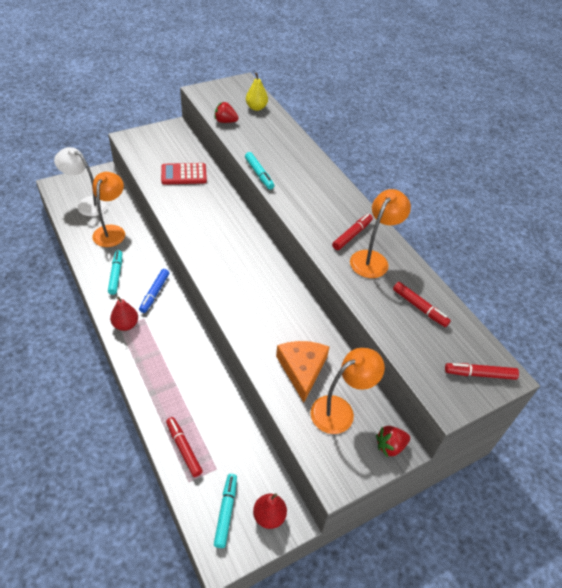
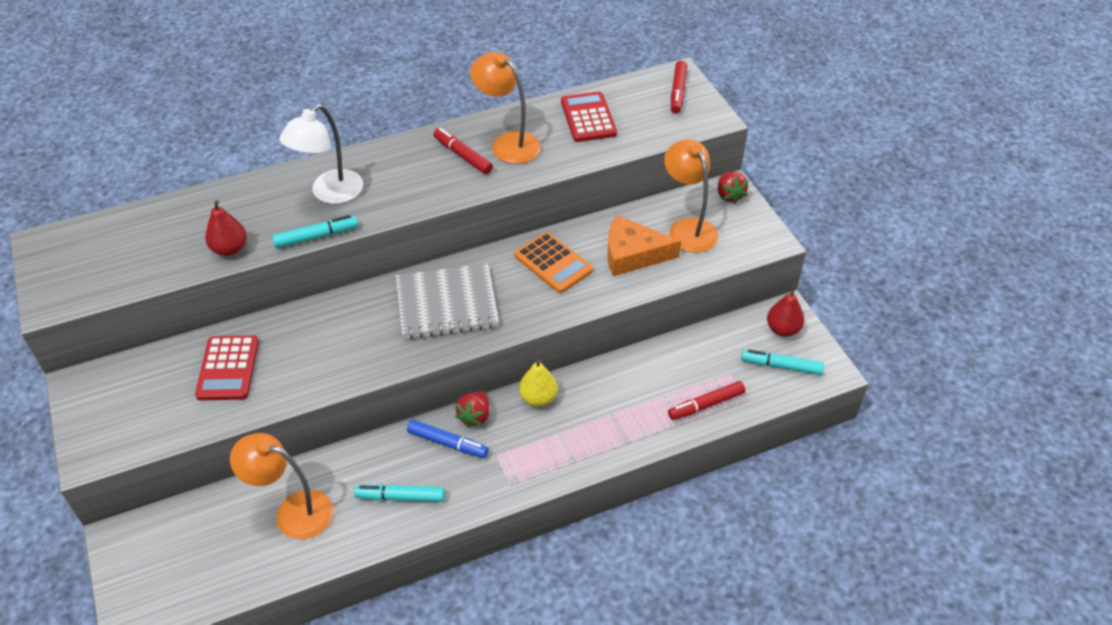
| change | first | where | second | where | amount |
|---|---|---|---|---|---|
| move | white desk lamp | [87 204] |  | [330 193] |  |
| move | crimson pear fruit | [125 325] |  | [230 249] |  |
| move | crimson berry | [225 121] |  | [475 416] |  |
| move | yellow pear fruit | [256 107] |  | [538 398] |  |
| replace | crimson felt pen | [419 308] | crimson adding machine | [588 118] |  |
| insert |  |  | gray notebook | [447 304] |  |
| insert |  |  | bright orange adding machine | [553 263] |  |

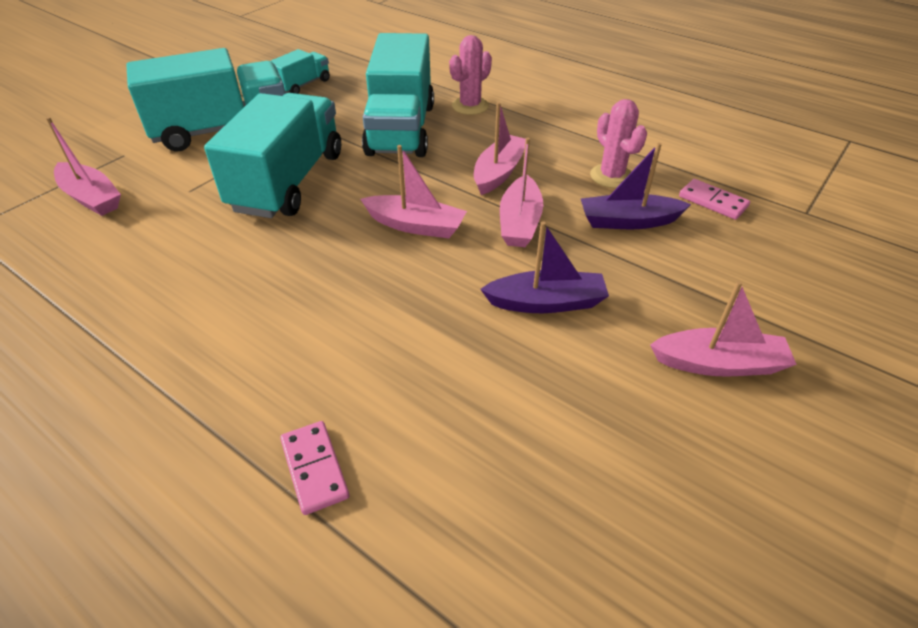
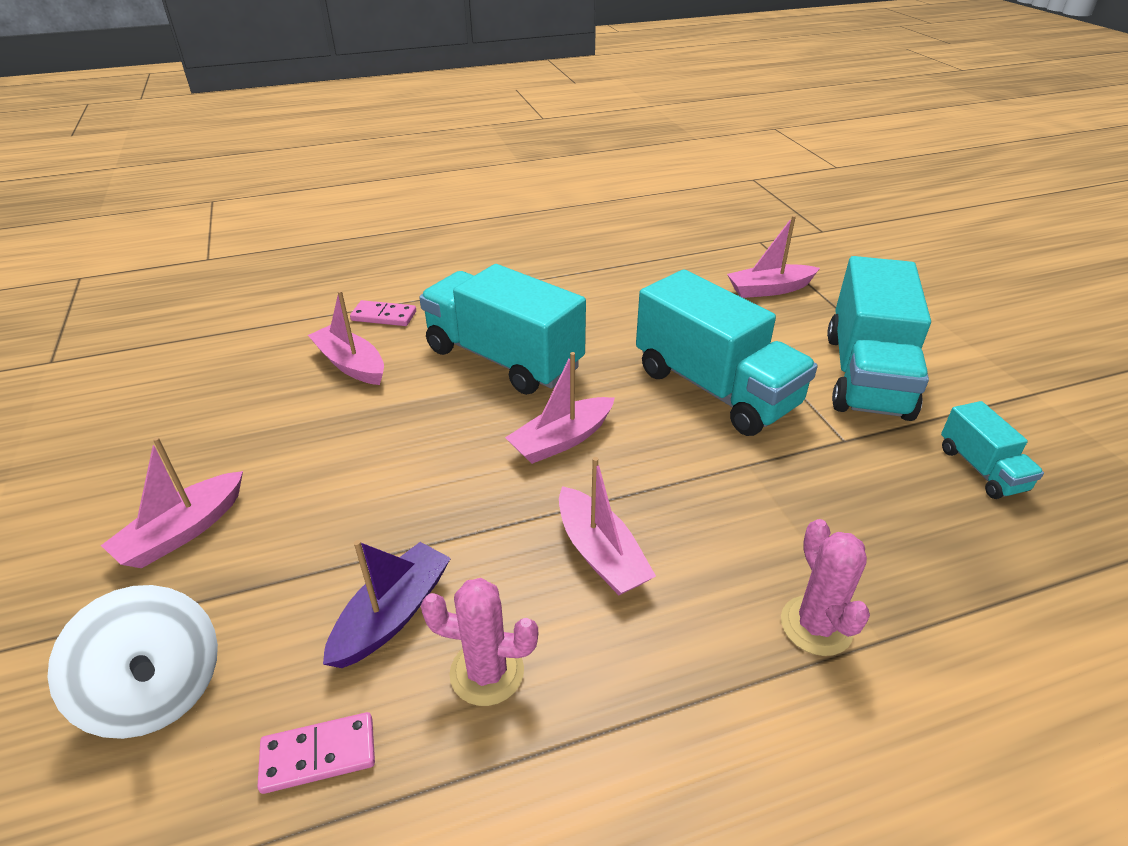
| change | first | where | second | where | amount |
|---|---|---|---|---|---|
| move | turquoise lorry | [401 129] |  | [503 358] |  |
| delete | violet boat | [546 302] |  |  |  |
| move | pink boat | [520 222] |  | [351 364] |  |
| insert |  |  | white spinning top | [158 690] |  |

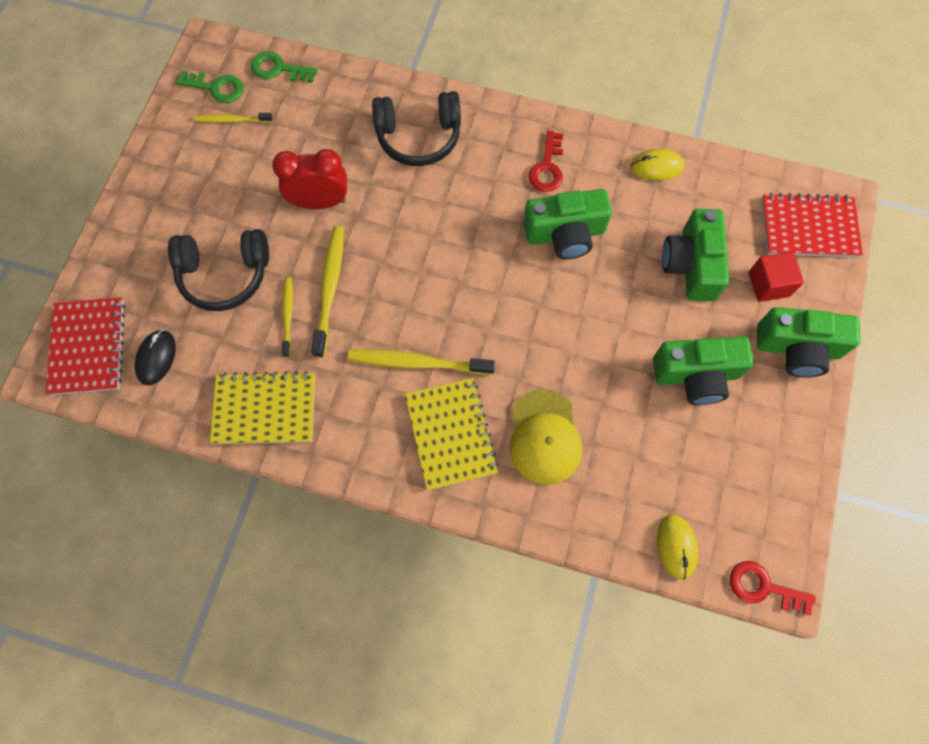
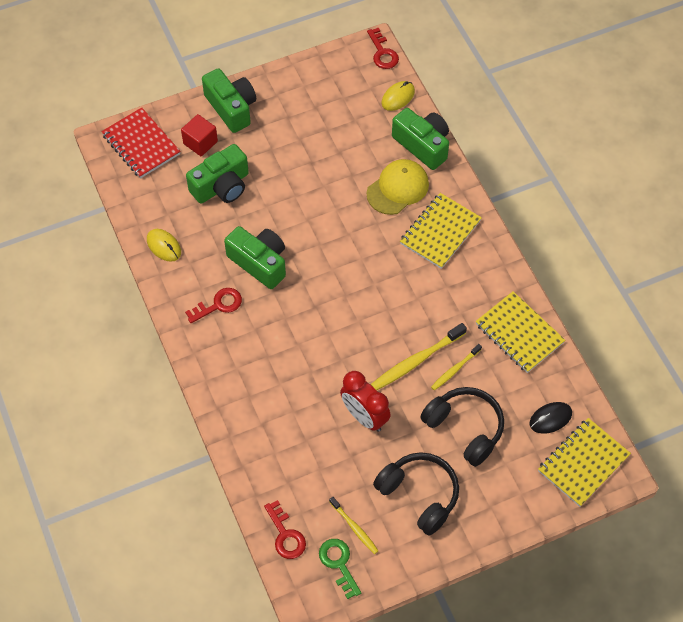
| change | first | where | second | where | amount |
|---|---|---|---|---|---|
| recolor | crimson notebook | [88 347] | yellow notebook | [583 463] |  |
| recolor | emerald door key | [278 69] | crimson door key | [285 535] |  |
| delete | yellow dental brush | [417 362] |  |  |  |
| move | jet-black headset | [418 137] |  | [419 495] |  |
| move | emerald camera | [696 375] |  | [422 145] |  |

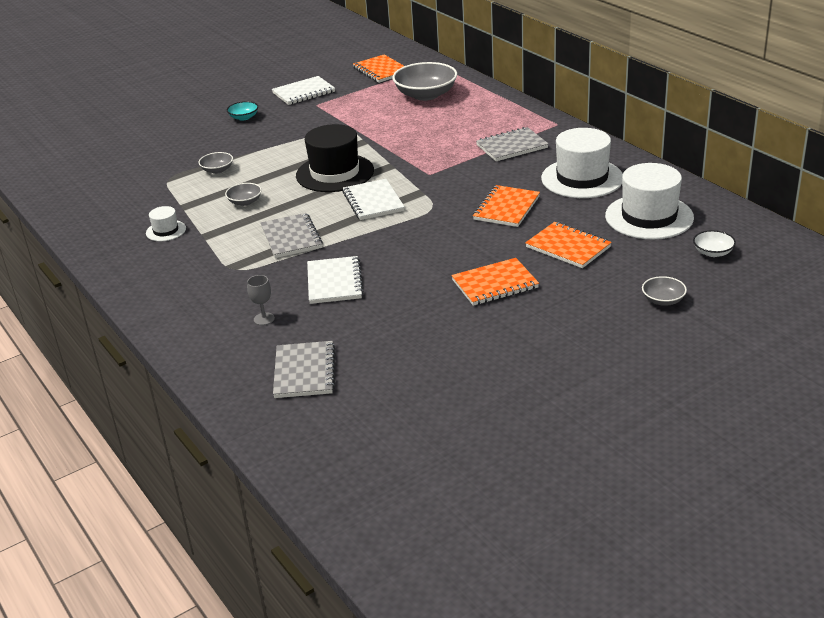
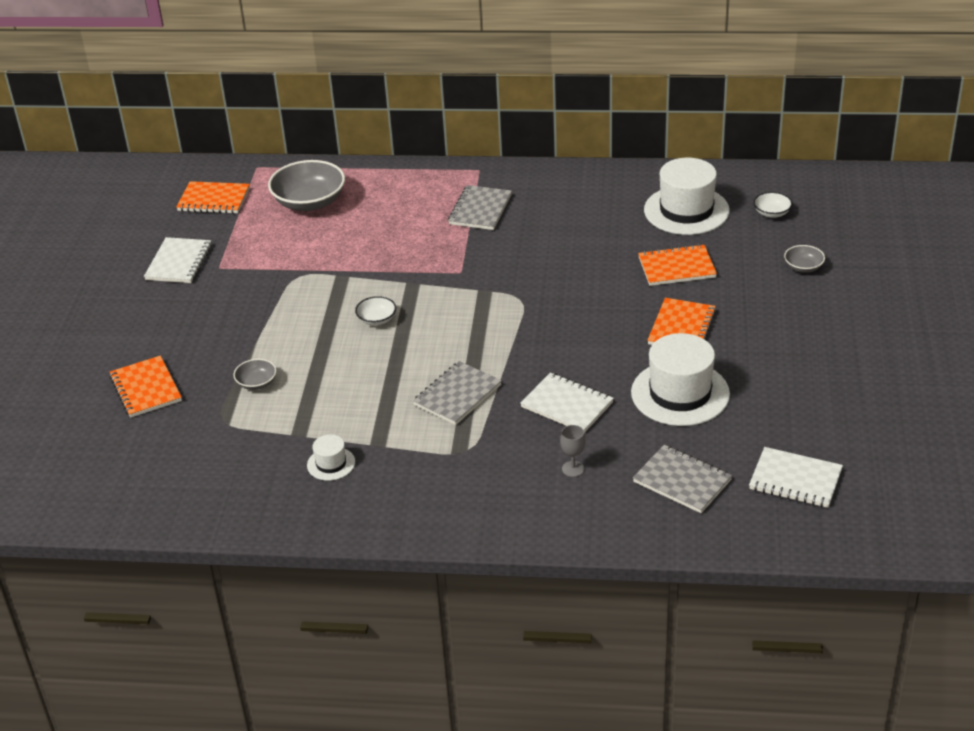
| change | first | where | second | where | amount |
|---|---|---|---|---|---|
| delete | gray deep dish | [245 202] |  |  |  |
| delete | turquoise deep dish | [244 117] |  |  |  |
| rotate | gray notebook | [291 237] |  | [457 395] | 75 degrees counterclockwise |
| replace | jet-black hat | [335 173] | white deep dish | [376 319] |  |
| move | white notebook | [373 202] |  | [795 480] |  |
| move | bright orange notebook | [506 208] |  | [145 389] |  |
| move | white hat | [582 178] |  | [680 393] |  |

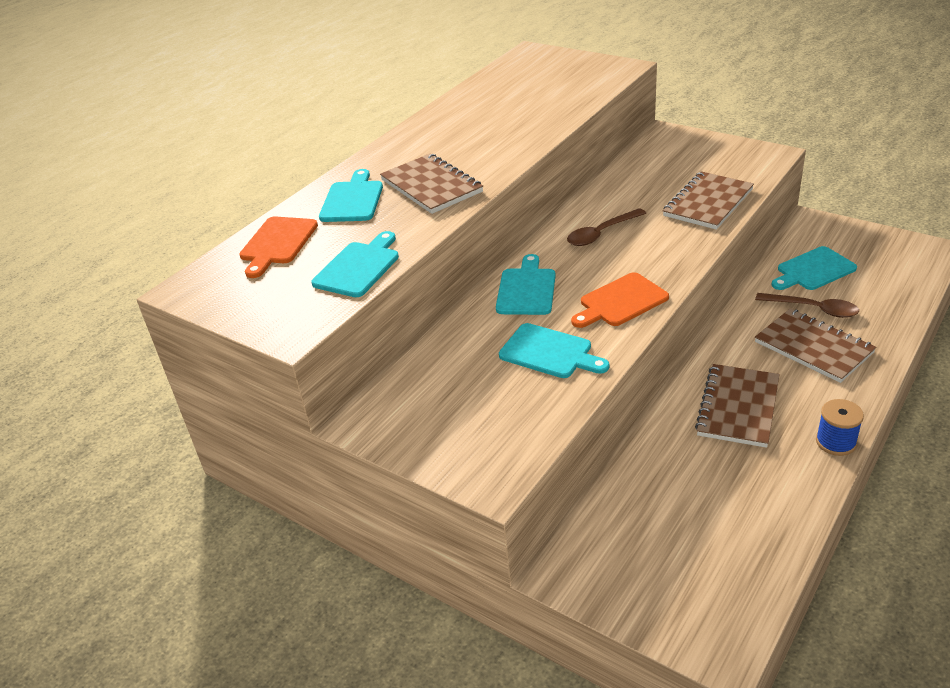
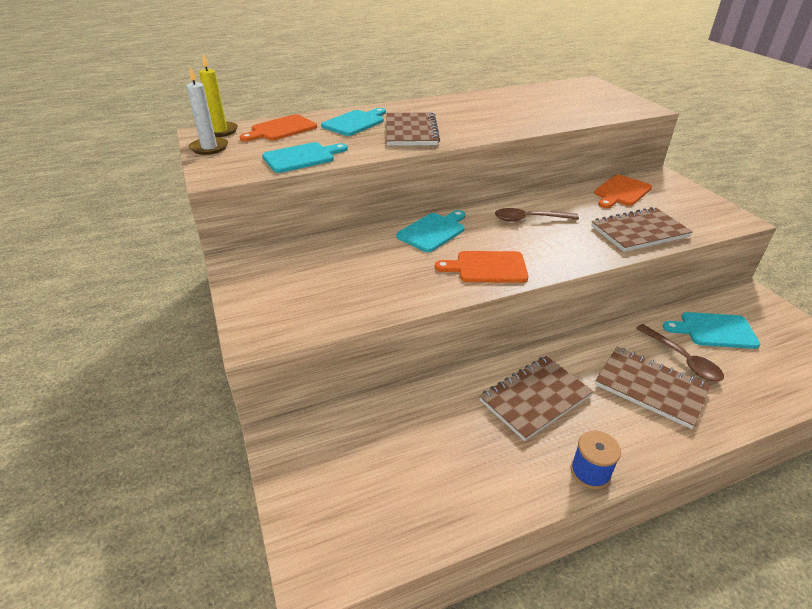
| change | first | where | second | where | amount |
|---|---|---|---|---|---|
| delete | turquoise bread board | [549 352] |  |  |  |
| rotate | brown notebook | [813 347] |  | [650 388] | 45 degrees counterclockwise |
| insert |  |  | white wax candle | [209 148] |  |
| insert |  |  | yellow wax candle | [220 131] |  |
| insert |  |  | bright orange bread board | [621 192] |  |

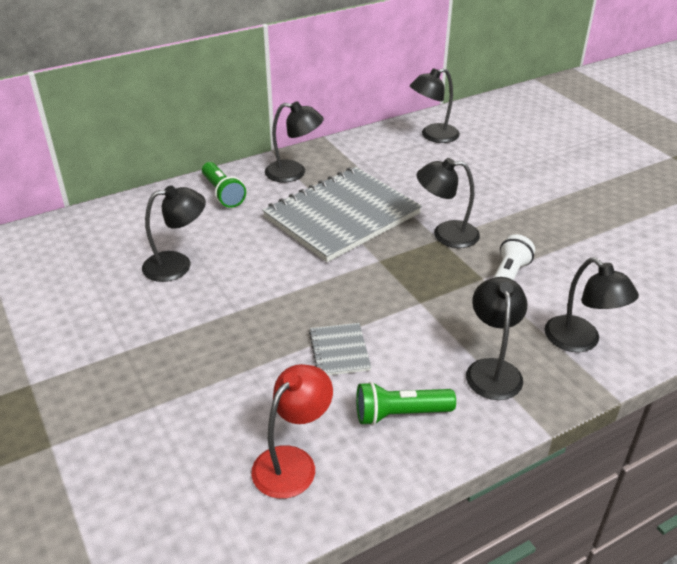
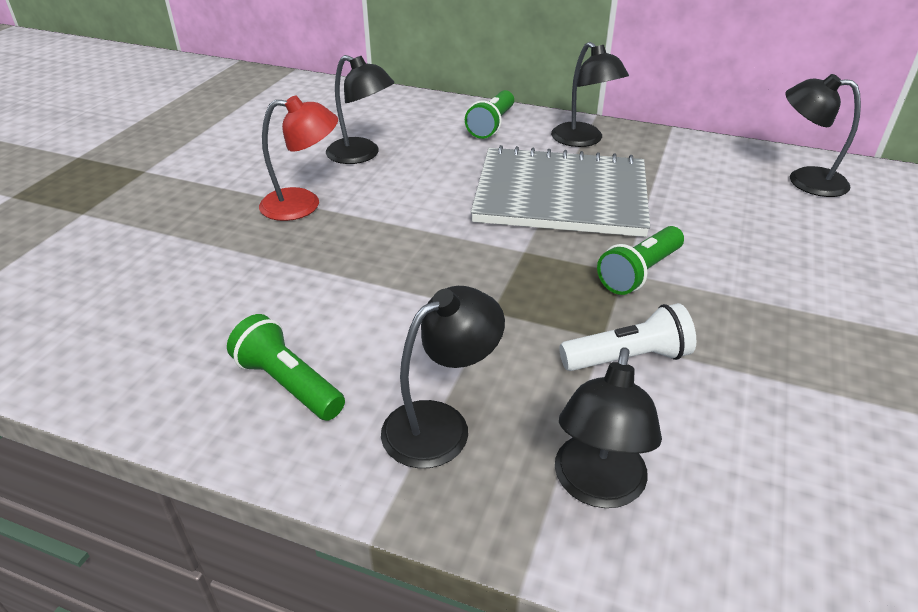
| change | first | where | second | where | amount |
|---|---|---|---|---|---|
| move | crimson desk lamp | [292 462] |  | [303 205] |  |
| delete | gray notebook | [339 351] |  |  |  |
| replace | jet-black desk lamp | [446 234] | emerald torch | [639 273] |  |

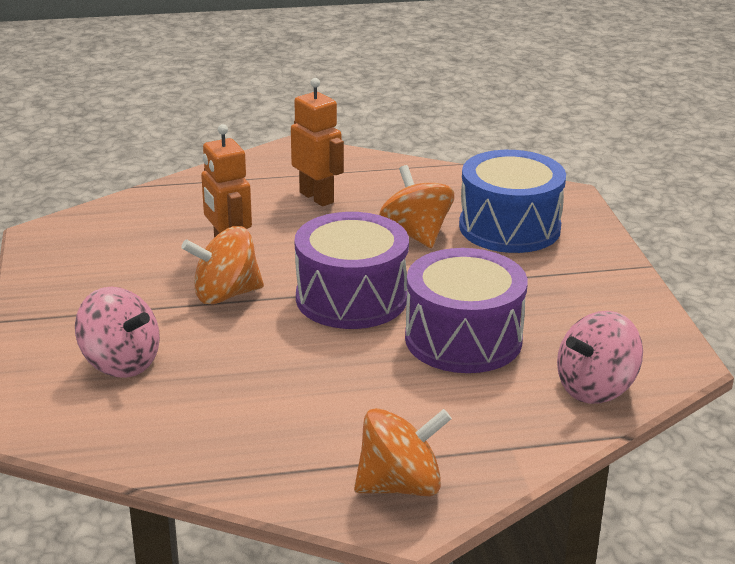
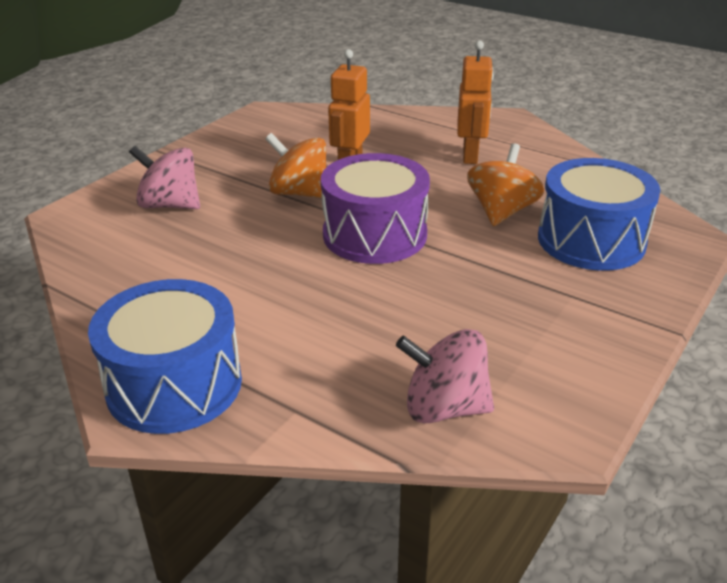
| change | first | where | second | where | amount |
|---|---|---|---|---|---|
| rotate | pink spinning top | [120 363] |  | [170 205] | 120 degrees clockwise |
| replace | bright orange spinning top | [400 485] | cobalt toy drum | [174 384] |  |
| delete | violet toy drum | [463 339] |  |  |  |

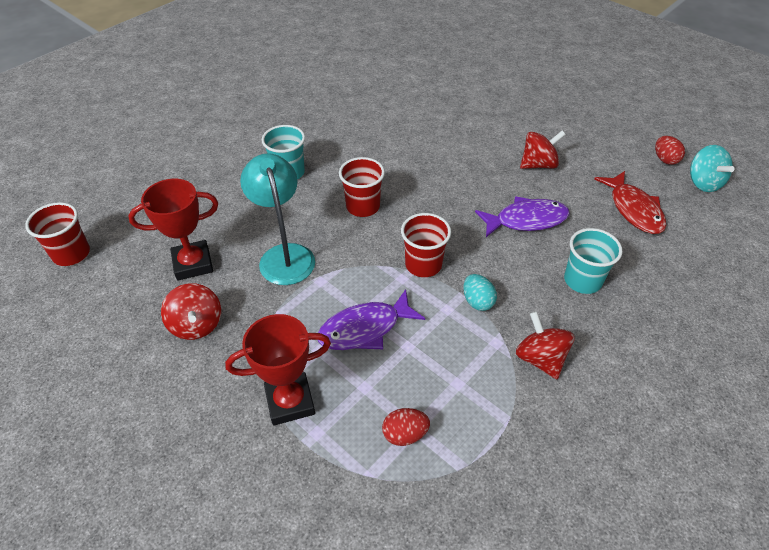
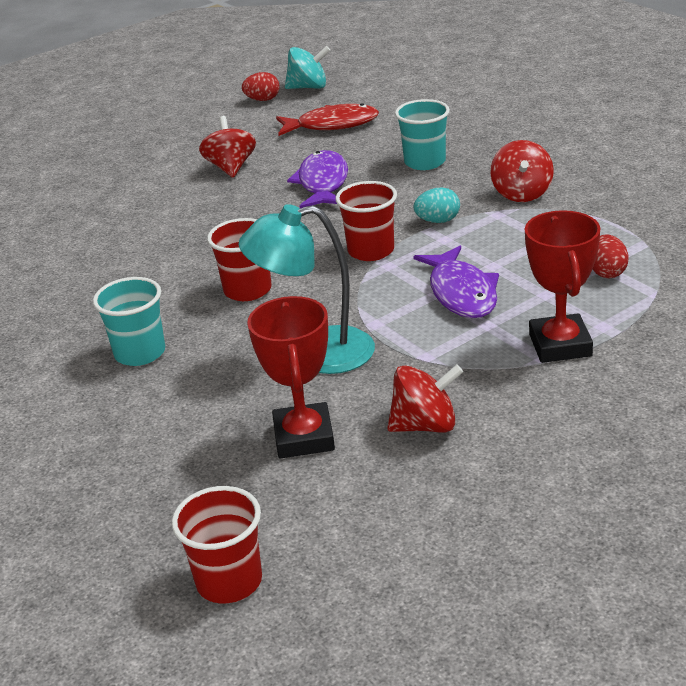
| change | first | where | second | where | amount |
|---|---|---|---|---|---|
| rotate | crimson spinning top | [540 358] |  | [521 193] | 75 degrees counterclockwise |

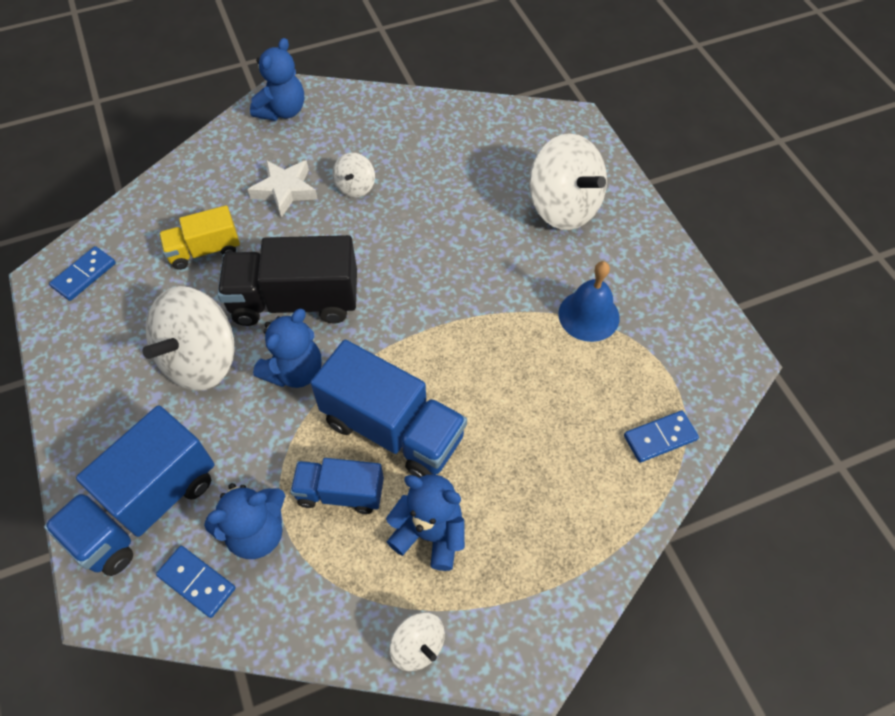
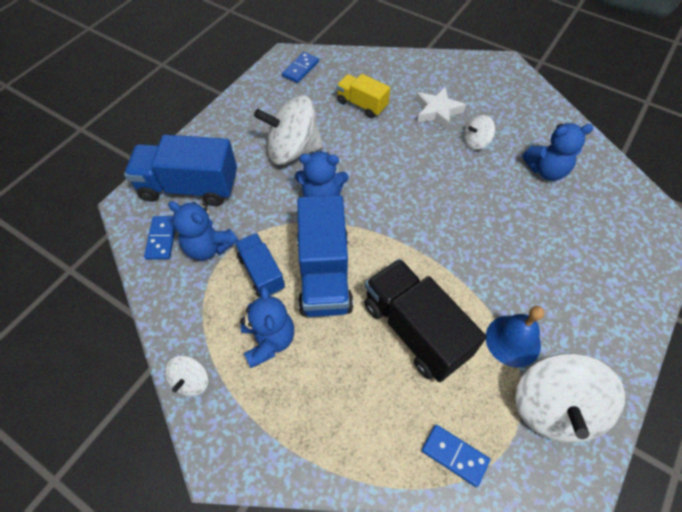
| change | first | where | second | where | amount |
|---|---|---|---|---|---|
| rotate | cobalt domino | [84 275] |  | [301 69] | 60 degrees counterclockwise |
| move | jet-black lorry | [295 301] |  | [415 329] |  |
| move | cobalt teddy | [282 111] |  | [546 170] |  |
| move | white spinning top | [563 207] |  | [553 407] |  |

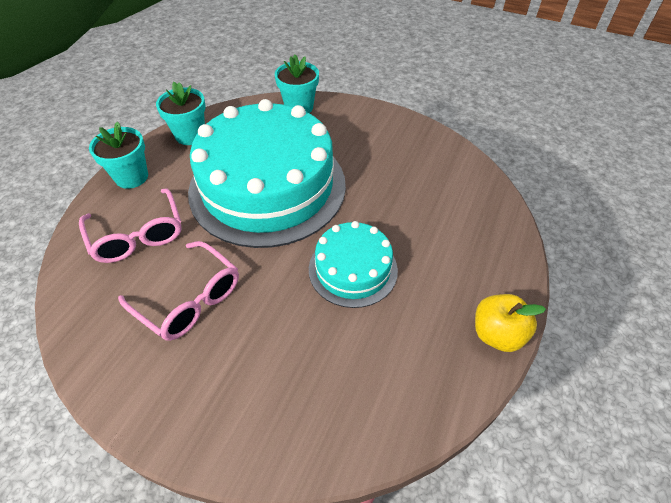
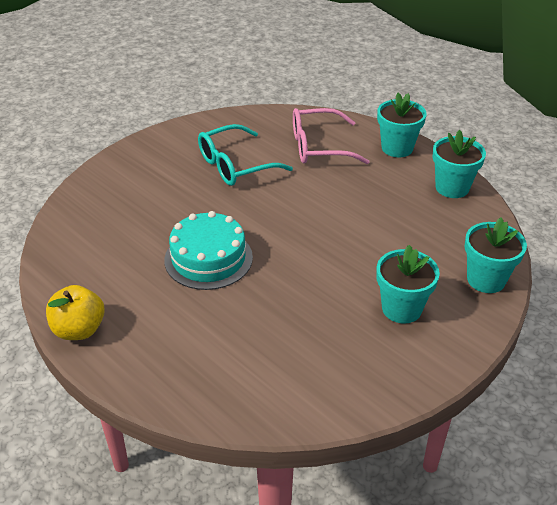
| change | first | where | second | where | amount |
|---|---|---|---|---|---|
| recolor | pink eyeglasses | [189 299] | turquoise eyeglasses | [235 165] |  |
| delete | turquoise cake | [267 186] |  |  |  |
| insert |  |  | turquoise flower pot | [401 308] |  |

